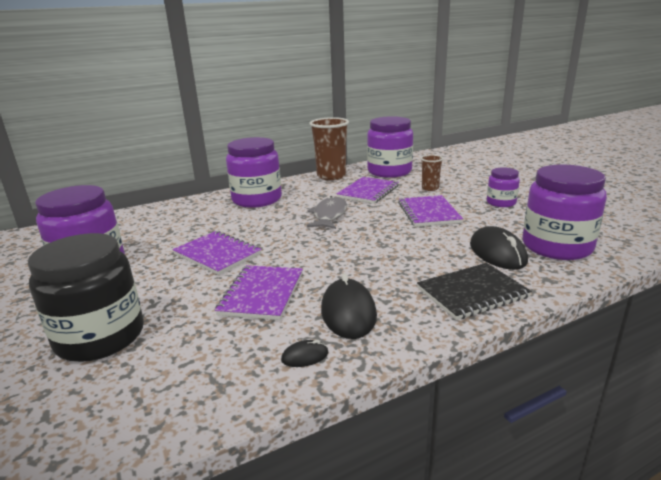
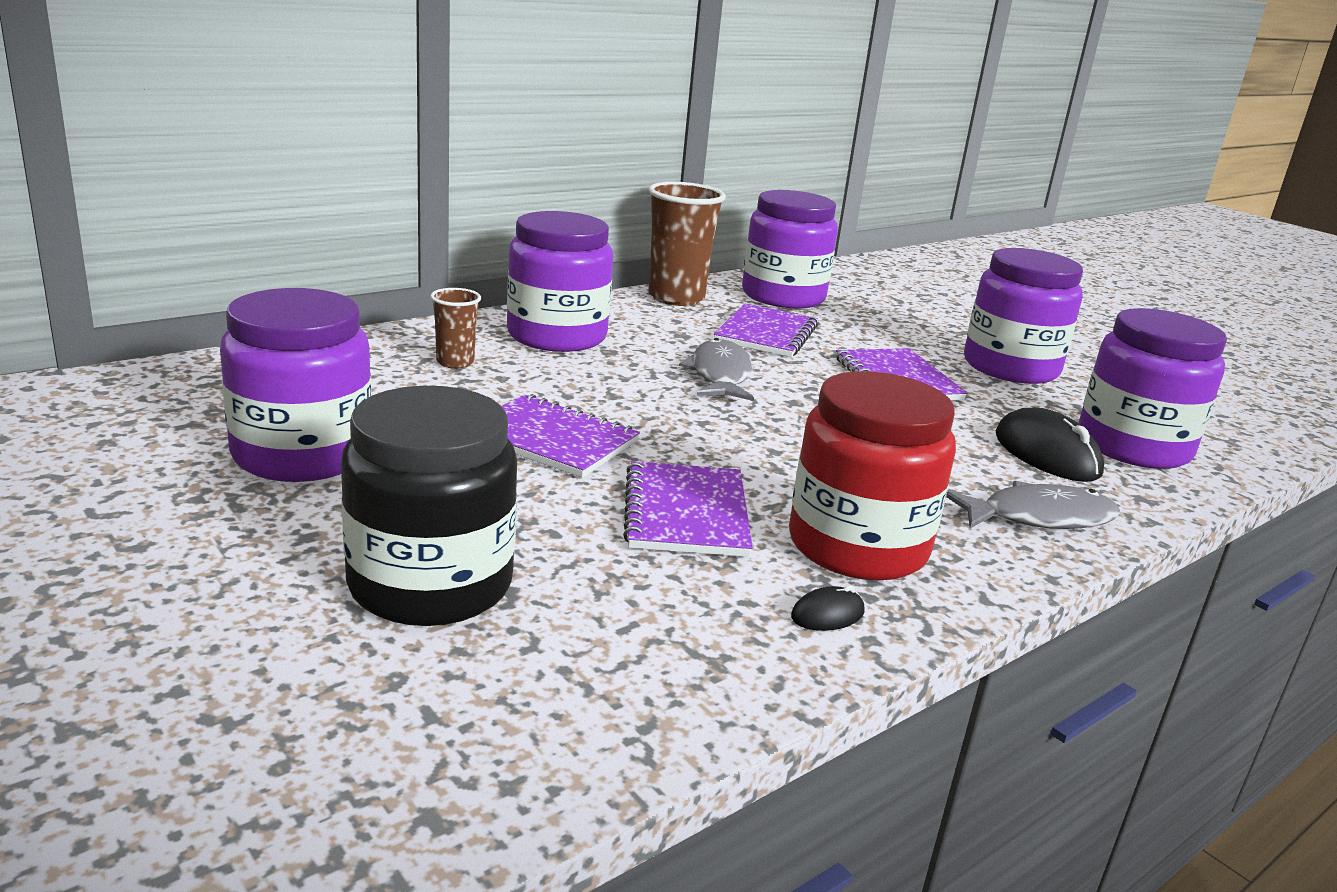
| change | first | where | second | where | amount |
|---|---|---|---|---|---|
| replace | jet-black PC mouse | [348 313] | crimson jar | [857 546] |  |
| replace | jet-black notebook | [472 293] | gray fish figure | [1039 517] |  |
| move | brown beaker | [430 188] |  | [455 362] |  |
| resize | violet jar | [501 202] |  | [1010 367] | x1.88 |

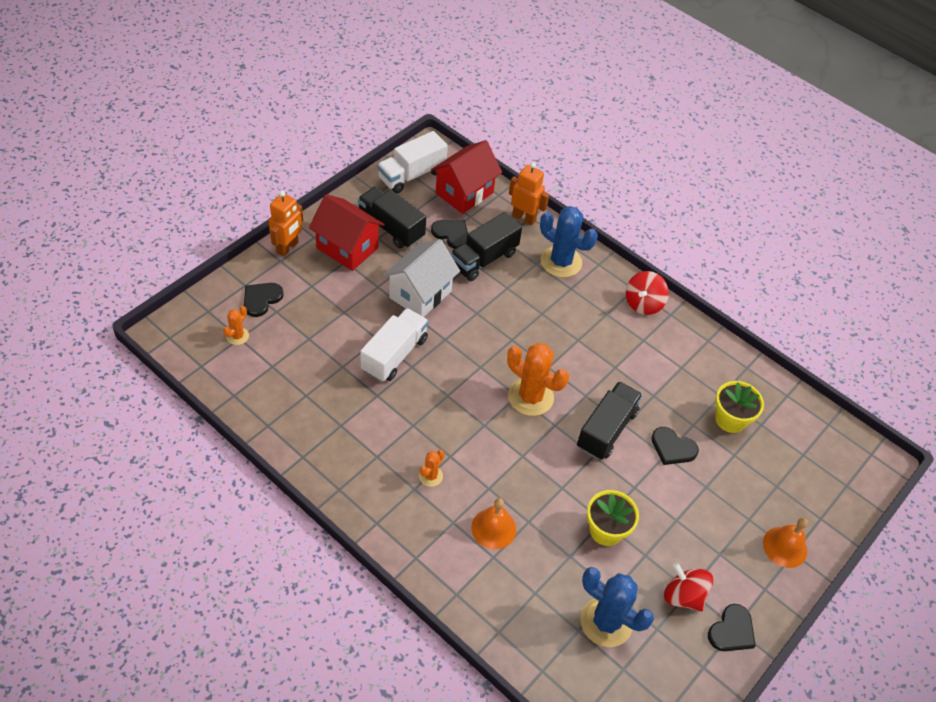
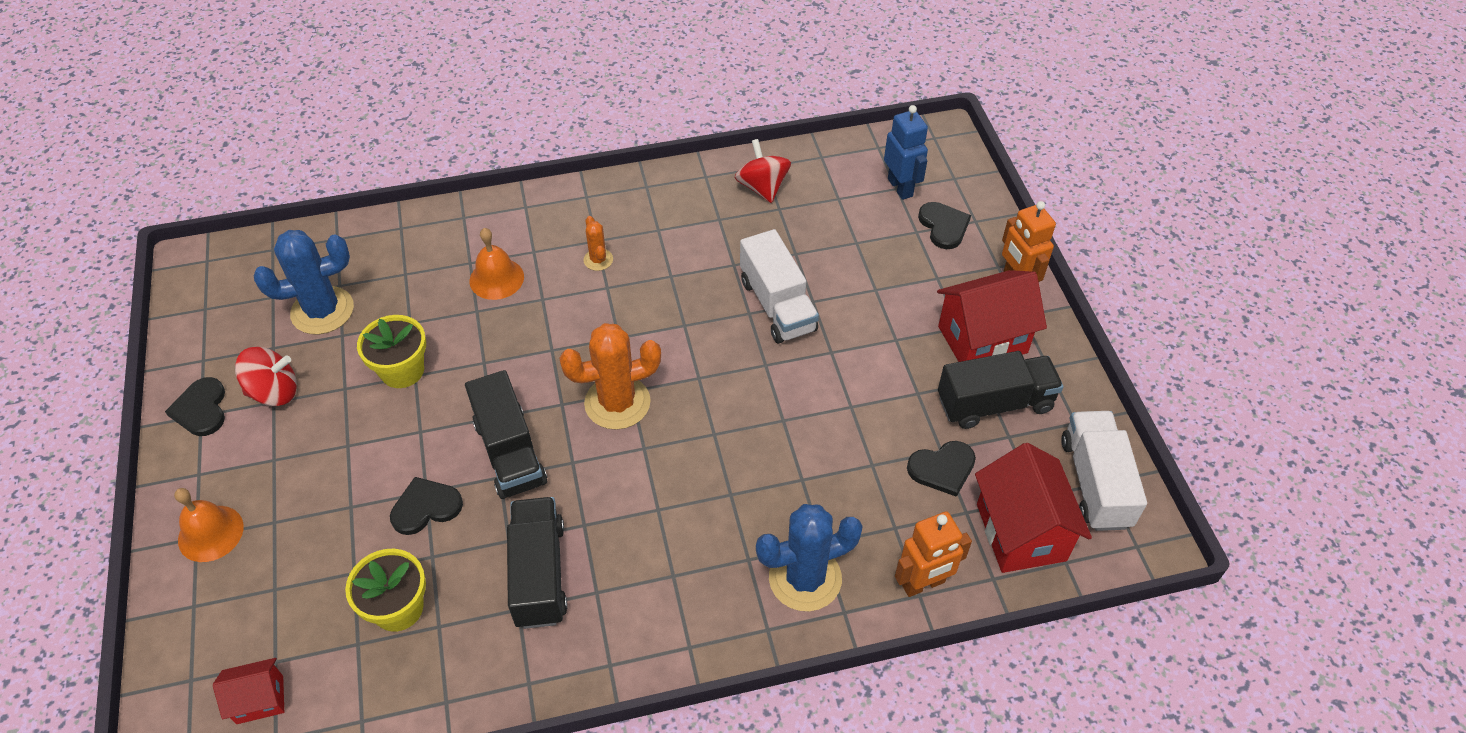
| change | first | where | second | where | amount |
|---|---|---|---|---|---|
| replace | bright orange cactus | [237 336] | cobalt robot figure | [900 187] |  |
| delete | white toy house | [420 294] |  |  |  |
| move | jet-black lorry | [483 259] |  | [539 574] |  |
| move | crimson spinning top | [643 303] |  | [762 187] |  |
| insert |  |  | crimson toy house | [260 699] |  |

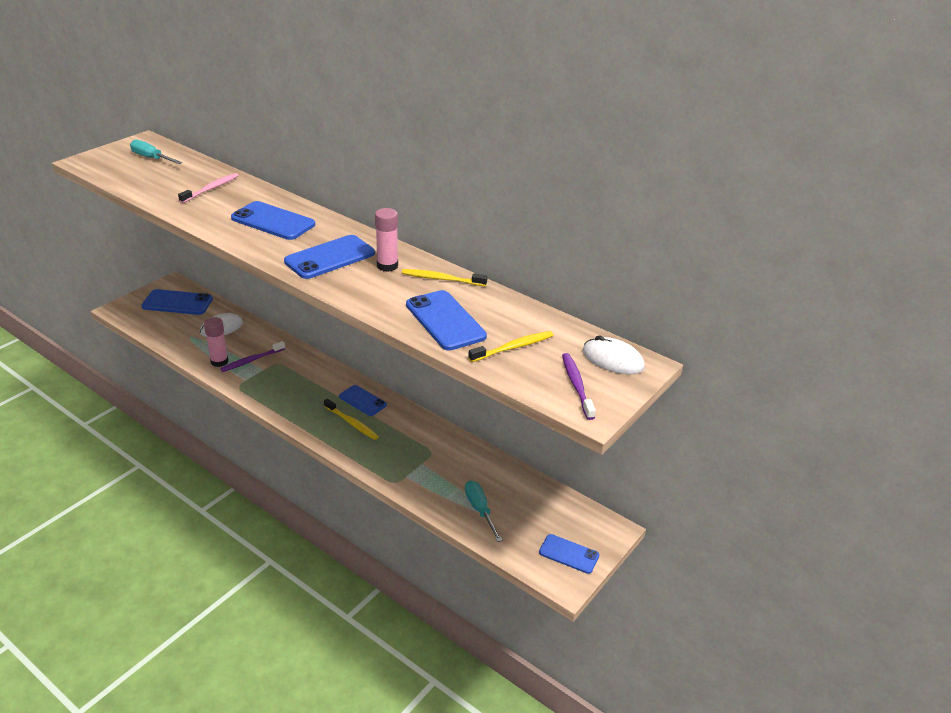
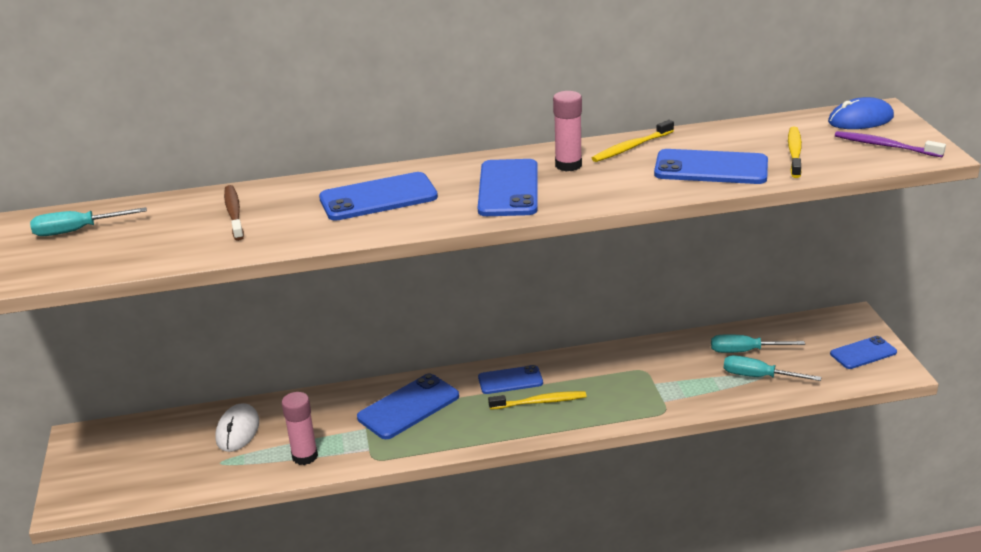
| change | first | where | second | where | amount |
|---|---|---|---|---|---|
| move | cobalt smartphone | [177 303] |  | [408 407] |  |
| recolor | pink dental brush | [211 189] | brown dental brush | [234 213] |  |
| delete | violet dental brush | [252 360] |  |  |  |
| recolor | white PC mouse | [612 359] | cobalt PC mouse | [860 119] |  |
| insert |  |  | turquoise flat screwdriver | [744 351] |  |

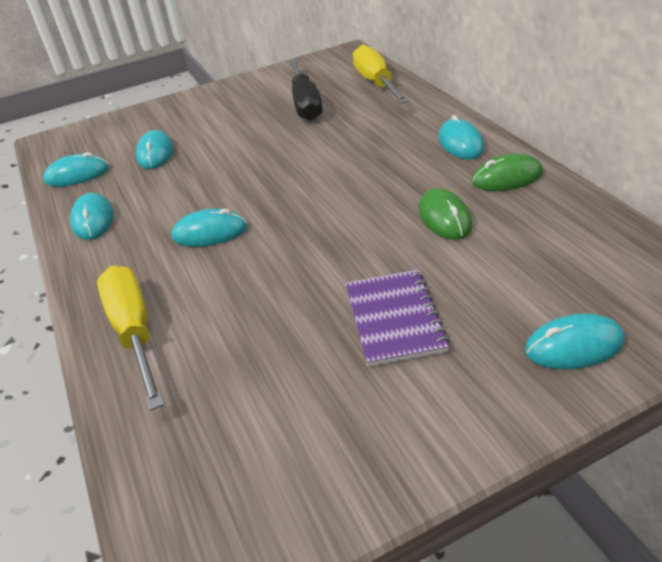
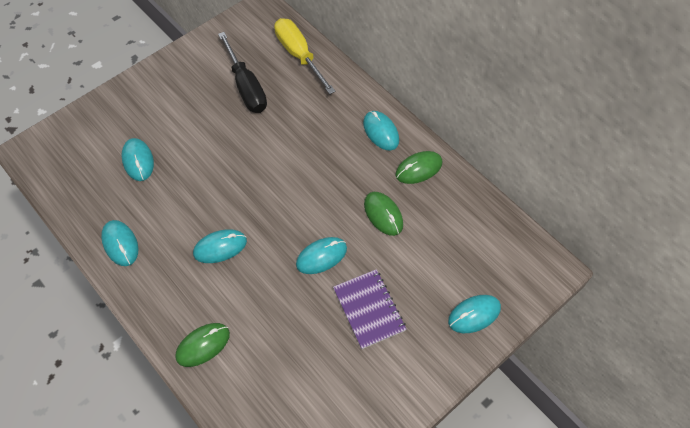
| change | first | where | second | where | amount |
|---|---|---|---|---|---|
| move | turquoise PC mouse | [77 175] |  | [321 256] |  |
| replace | yellow flat screwdriver | [134 331] | emerald PC mouse | [203 345] |  |

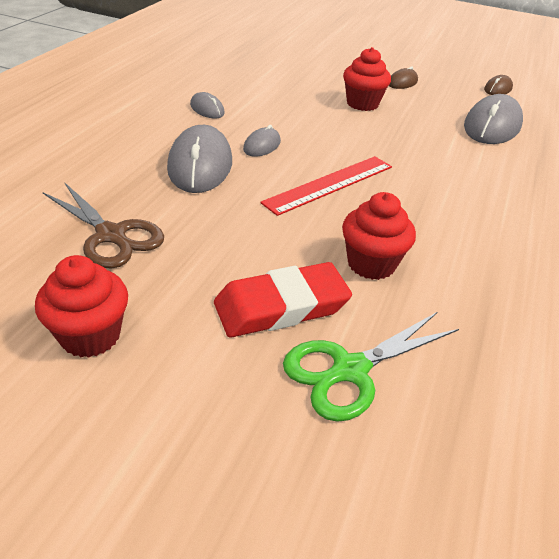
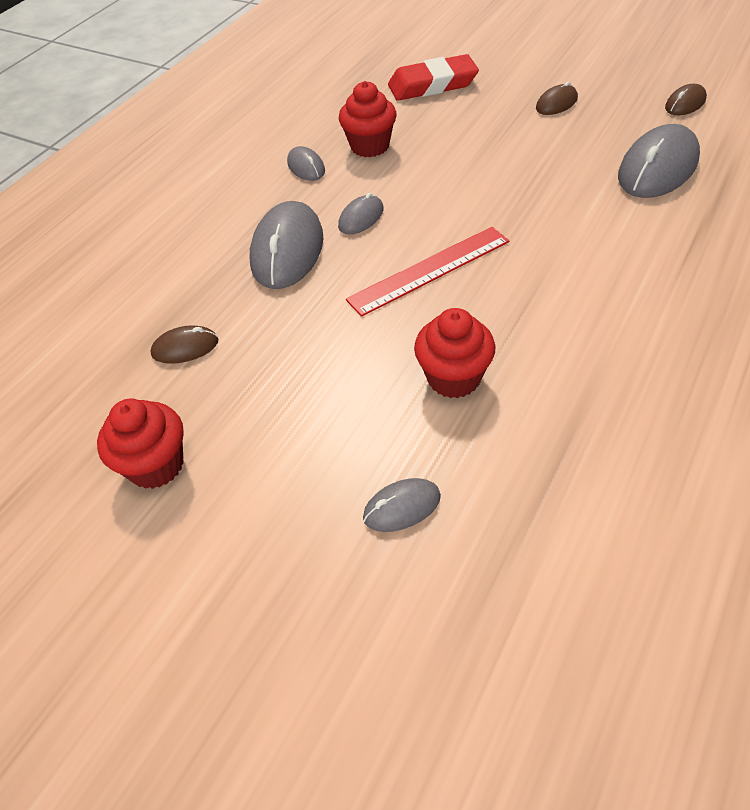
| change | first | where | second | where | amount |
|---|---|---|---|---|---|
| replace | brown shears | [111 235] | brown PC mouse | [185 347] |  |
| move | crimson gum eraser | [281 306] |  | [432 85] |  |
| replace | emerald shears | [349 370] | gray PC mouse | [402 507] |  |
| move | crimson muffin | [362 104] |  | [370 146] |  |

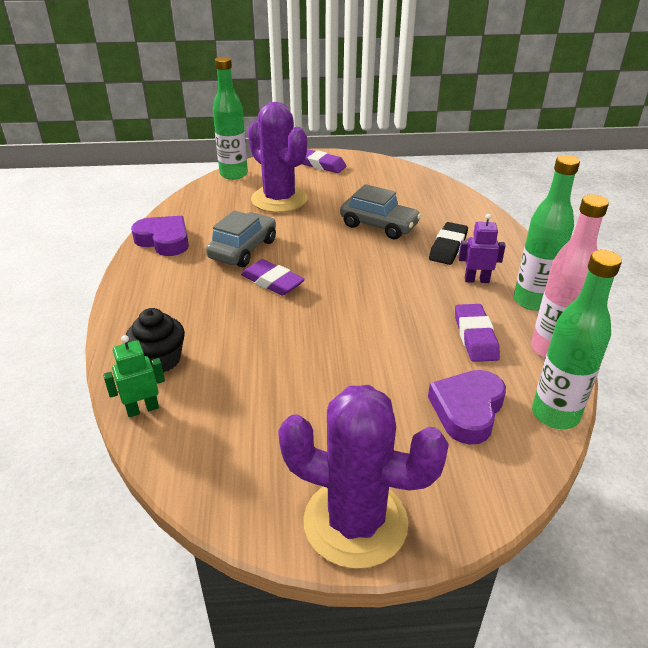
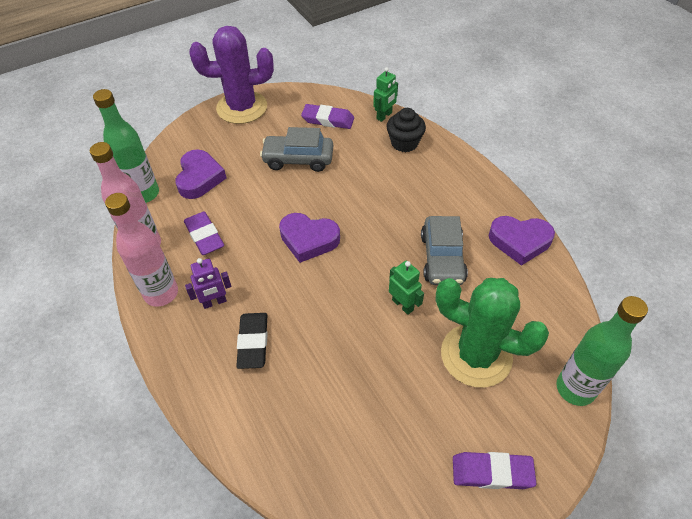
| change | first | where | second | where | amount |
|---|---|---|---|---|---|
| move | violet gum eraser | [272 282] |  | [328 120] |  |
| recolor | violet cactus | [279 199] | emerald cactus | [476 355] |  |
| move | gray toy car | [379 225] |  | [298 159] |  |
| recolor | emerald flask | [532 301] | pink flask | [161 293] |  |
| insert |  |  | violet love heart | [308 240] |  |
| insert |  |  | emerald robot figure | [403 305] |  |

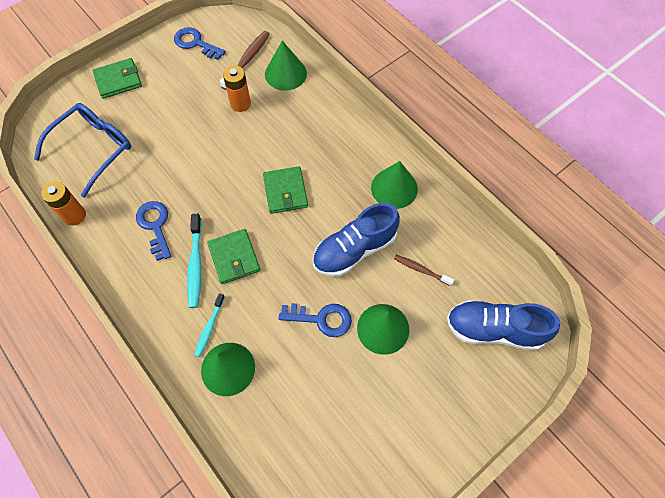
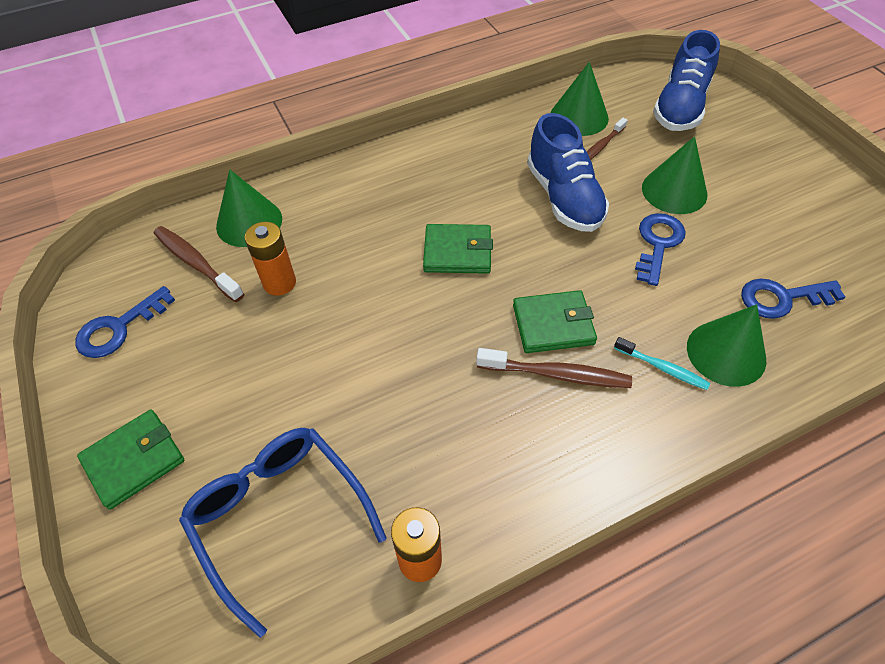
| change | first | where | second | where | amount |
|---|---|---|---|---|---|
| rotate | emerald card wallet | [118 80] |  | [134 460] | 60 degrees clockwise |
| move | cobalt door key | [155 225] |  | [781 298] |  |
| recolor | turquoise dental brush | [195 265] | brown dental brush | [557 374] |  |
| move | emerald cone shape | [394 188] |  | [579 117] |  |

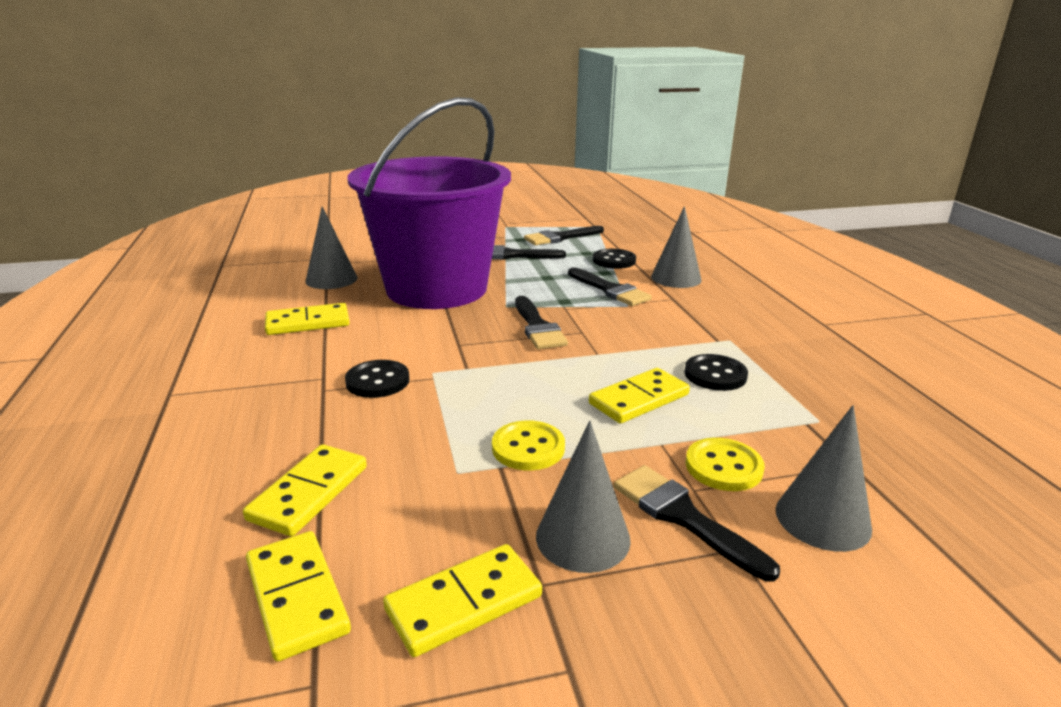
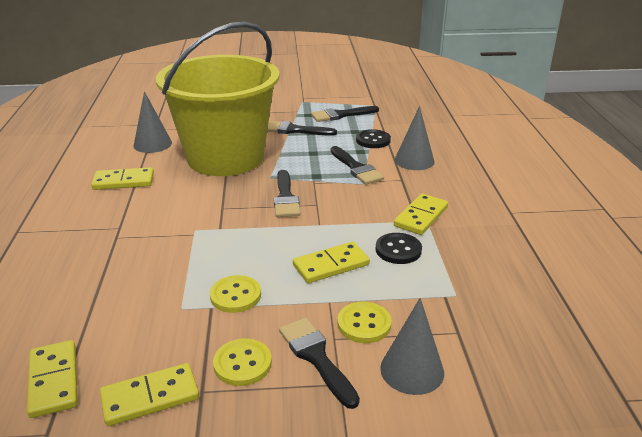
| change | first | where | second | where | amount |
|---|---|---|---|---|---|
| move | yellow domino | [309 493] |  | [421 216] |  |
| delete | jet-black button | [377 381] |  |  |  |
| recolor | violet sand bucket | [436 288] | yellow sand bucket | [225 158] |  |
| replace | gray cone shape | [583 537] | yellow button | [242 364] |  |

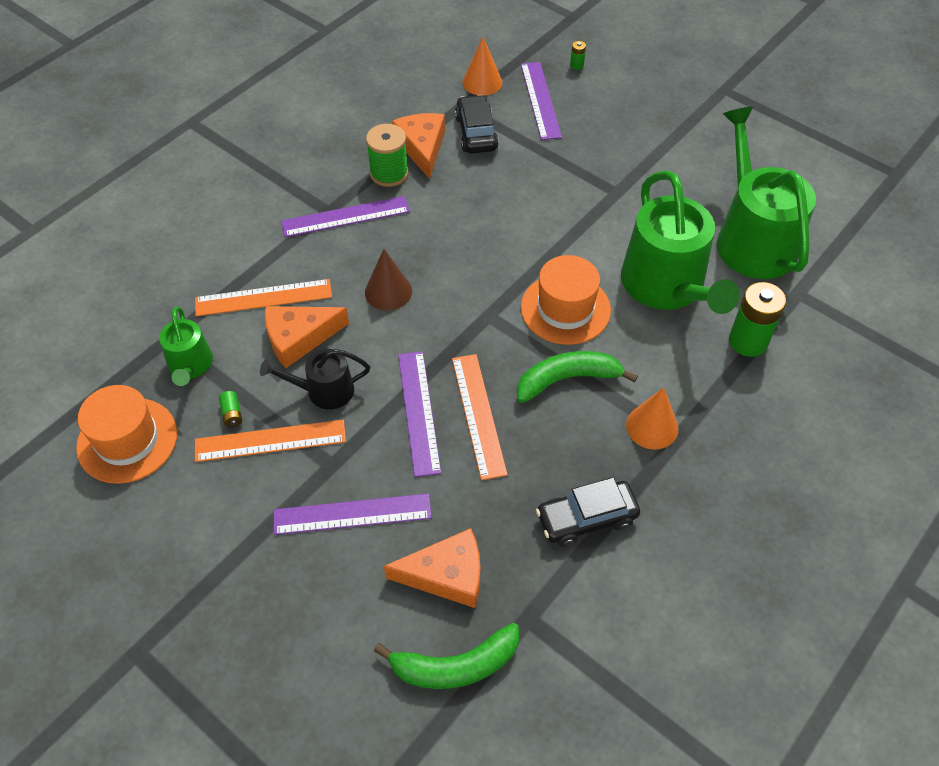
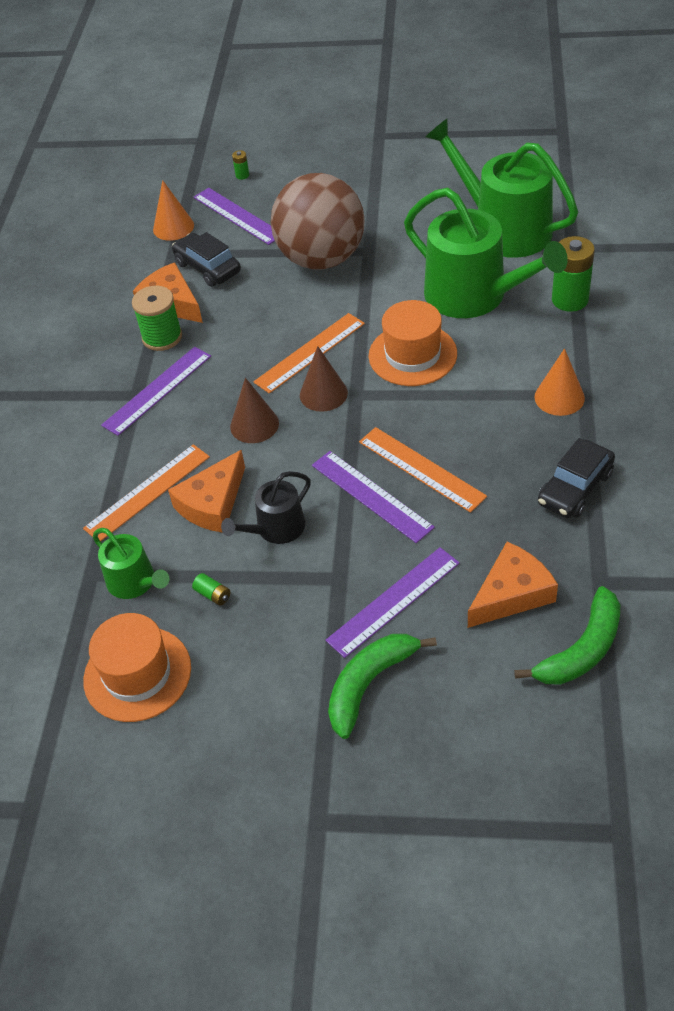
| change | first | where | second | where | amount |
|---|---|---|---|---|---|
| move | bright orange ruler | [270 441] |  | [310 352] |  |
| move | emerald banana fruit | [567 379] |  | [369 684] |  |
| insert |  |  | brown sphere | [321 259] |  |
| insert |  |  | brown cone shape | [323 394] |  |

